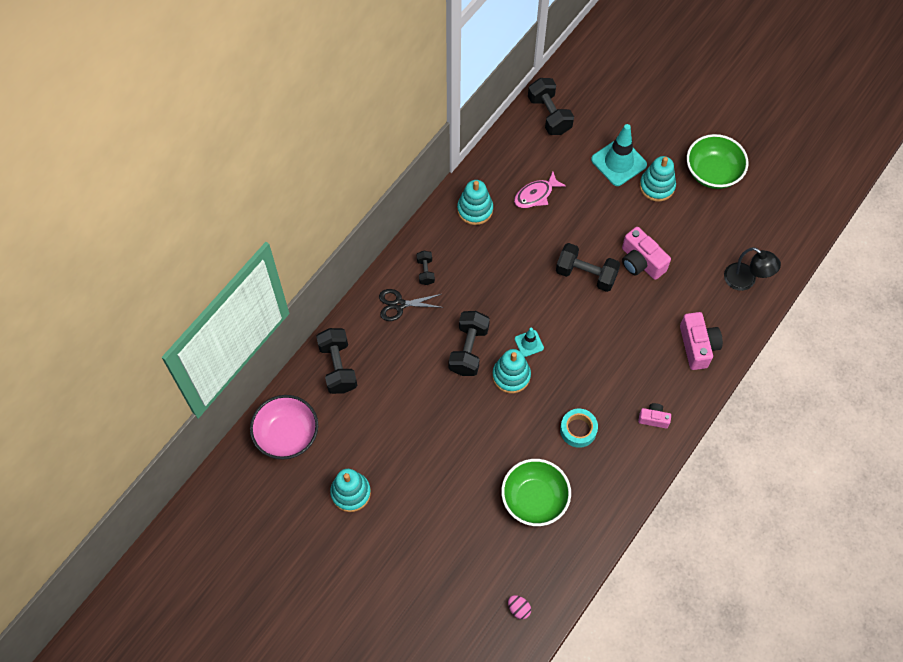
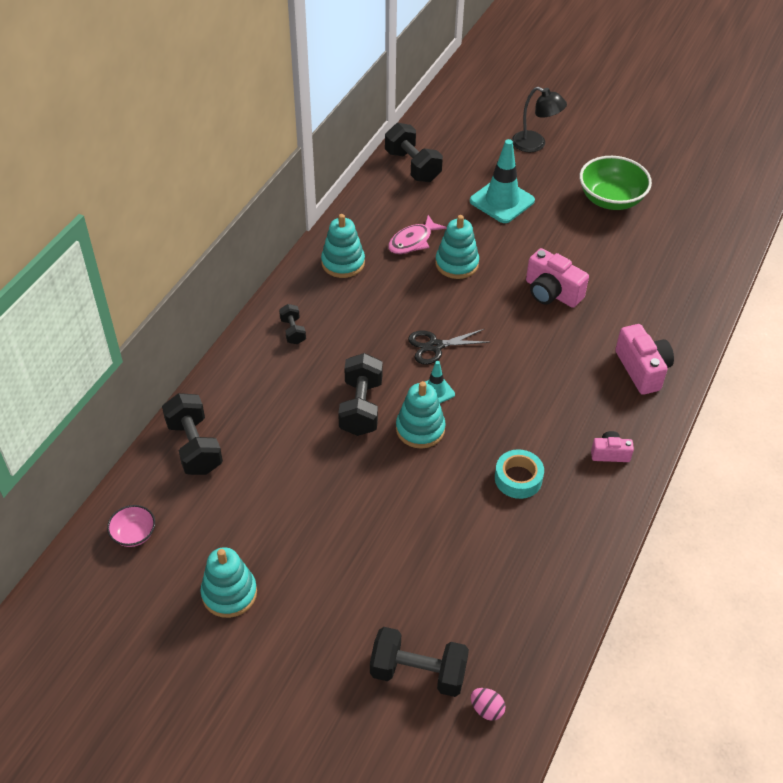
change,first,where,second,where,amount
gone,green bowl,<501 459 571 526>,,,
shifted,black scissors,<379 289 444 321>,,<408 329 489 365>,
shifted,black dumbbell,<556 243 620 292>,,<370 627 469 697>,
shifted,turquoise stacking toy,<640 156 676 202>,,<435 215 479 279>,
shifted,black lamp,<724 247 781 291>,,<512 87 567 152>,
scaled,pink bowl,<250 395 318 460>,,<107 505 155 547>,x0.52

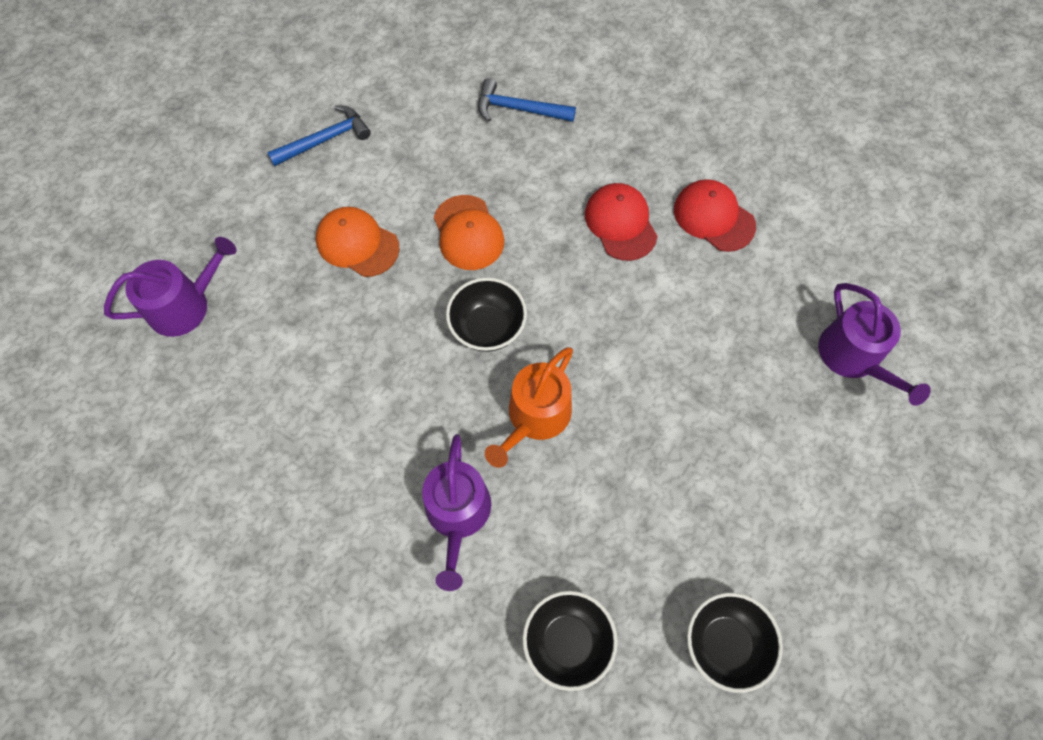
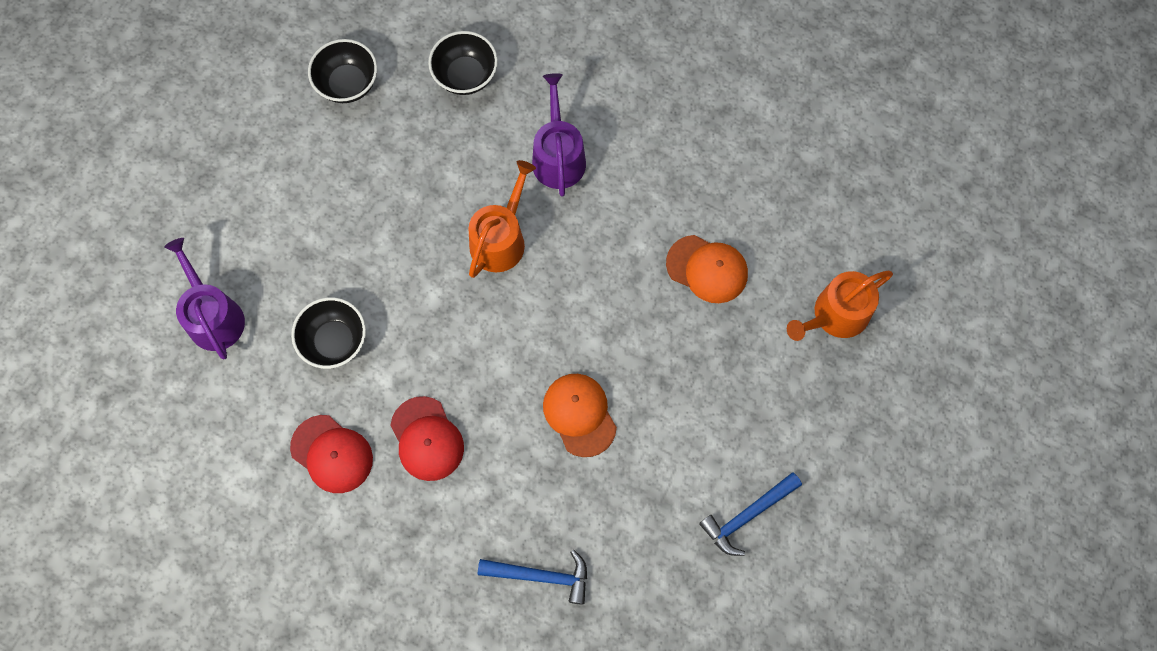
change,first,where,second,where,amount
shifted,orange cap,<316 207 400 277>,,<666 235 748 303>,
shifted,black bowl,<446 277 527 352>,,<291 297 366 369>,
repainted,purple watering can,<104 237 237 337>,orange watering can,<787 271 893 341>,

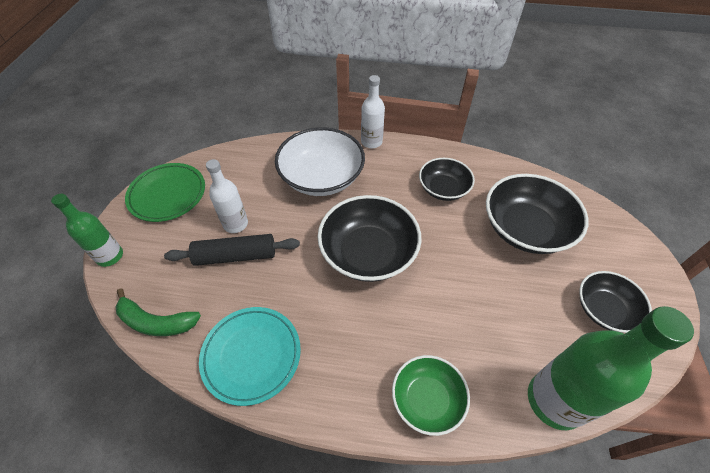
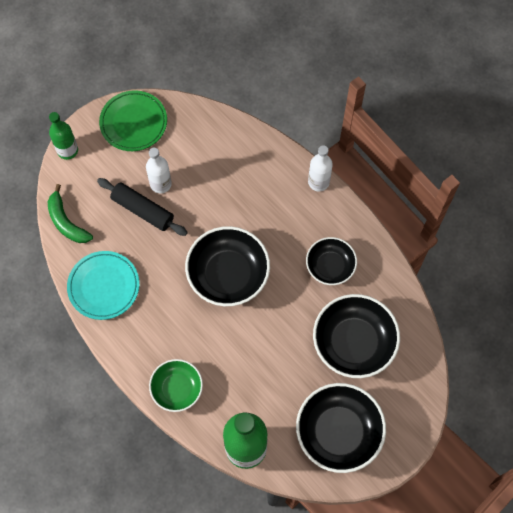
change,first,where,second,where,amount
gone,white bowl,<275 127 365 196>,,,
scaled,black bowl,<579 271 652 333>,,<296 383 386 473>,x1.64

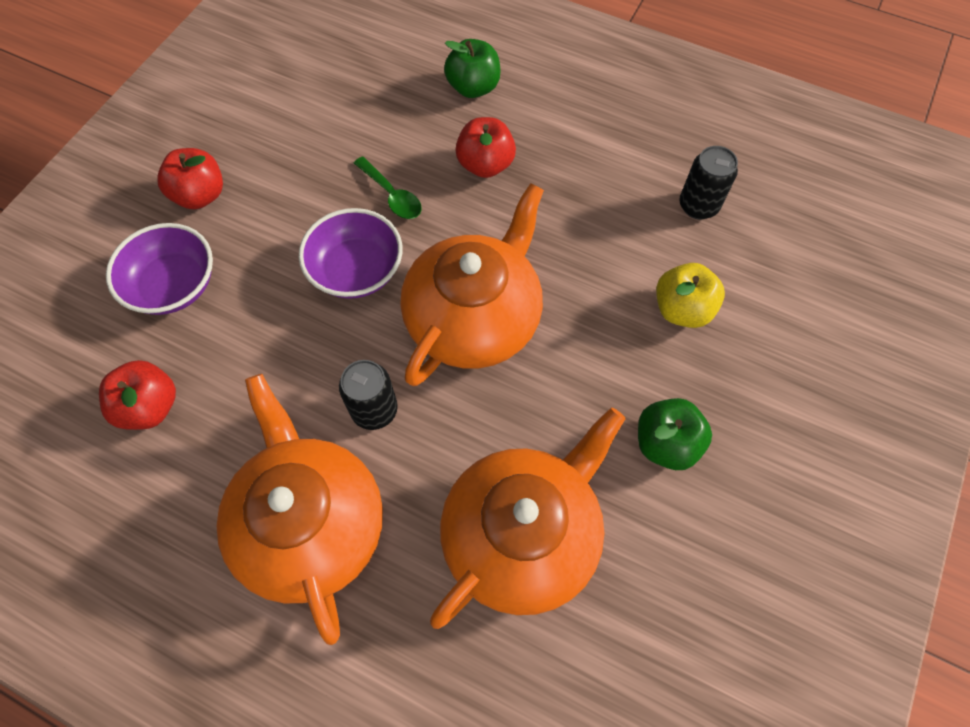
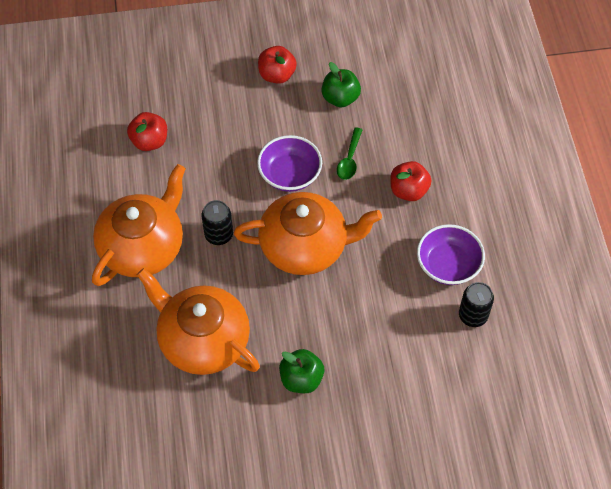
change,first,where,second,where,amount
gone,yellow apple,<656 263 725 328>,,,
shifted,purple bowl,<106 223 213 315>,,<417 224 485 285>,
shifted,green apple,<444 39 501 98>,,<322 62 361 107>,
rotated,orange teapot,<430 407 625 629>,,<137 268 260 375>,150 degrees counterclockwise

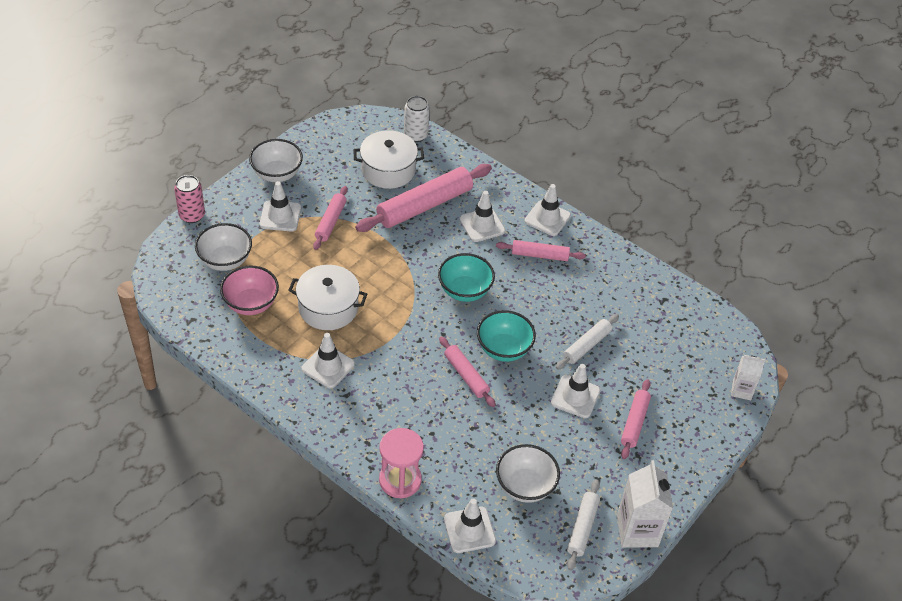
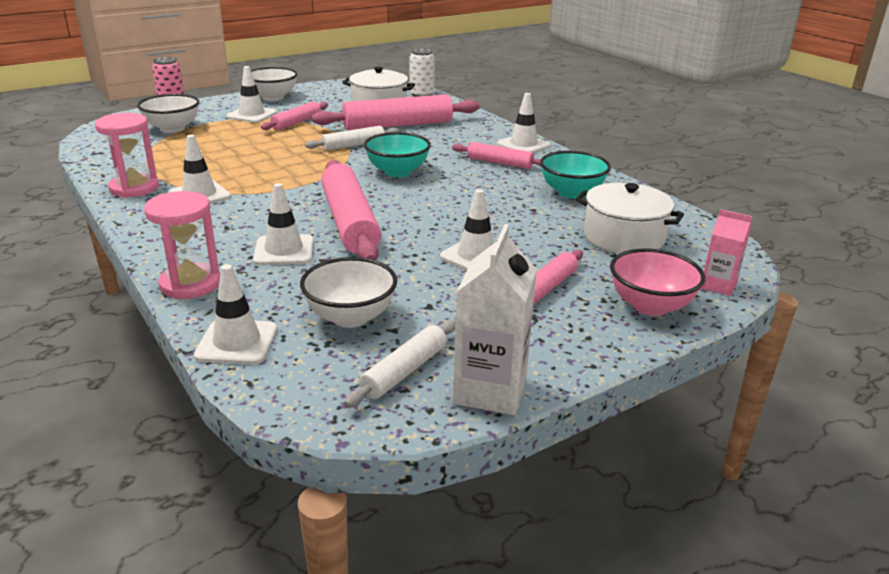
change,first,where,second,where,amount
new,,,pink hourglass,<95 113 159 198>,
shifted,pink bowl,<220 266 279 315>,,<610 248 705 316>,
shifted,white pot,<288 265 367 330>,,<575 183 684 254>,
shifted,white traffic cone,<460 191 505 242>,,<253 183 314 265>,
shifted,turquoise bowl,<477 310 536 362>,,<540 151 611 199>,
shifted,white rolling pin,<556 314 619 370>,,<305 126 399 151>,
repainted,white carton,<731 355 765 400>,pink carton,<701 209 752 296>,
scaled,pink rolling pin,<439 337 496 407>,,<321 160 381 260>,x1.83

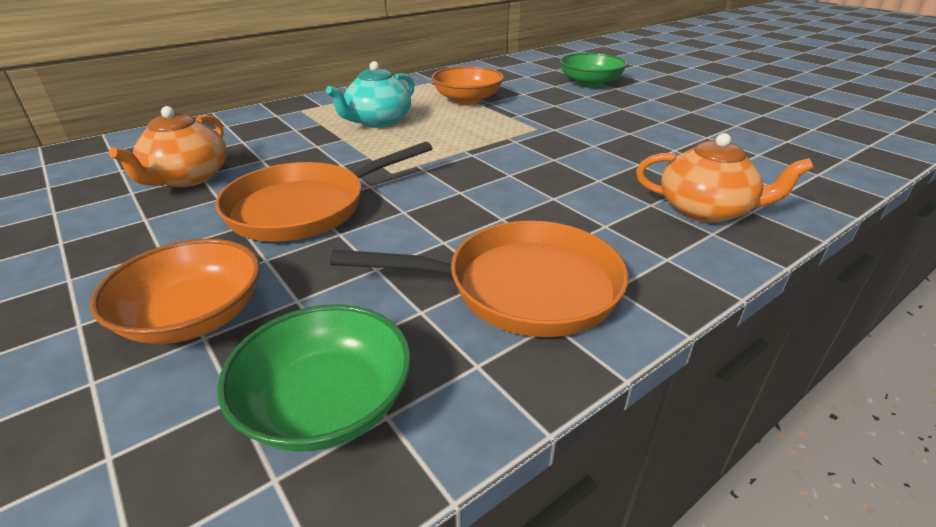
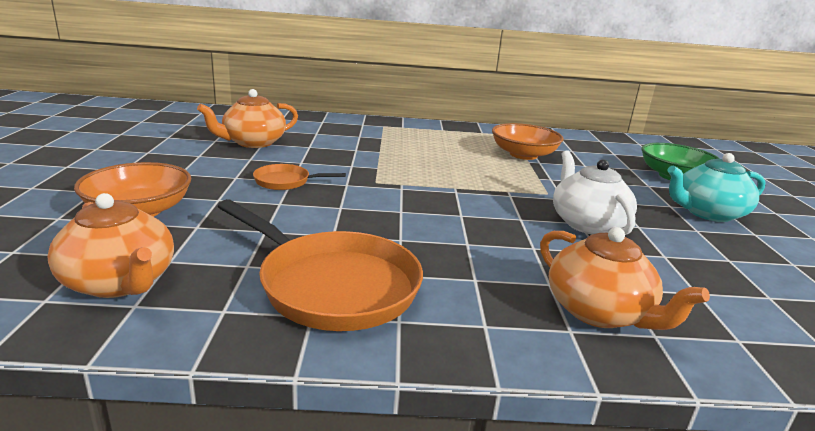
change,first,where,second,where,amount
new,,,white teapot,<553 150 637 235>,
shifted,turquoise teapot,<326 61 415 128>,,<668 153 766 222>,
swapped,green bowl,<217 304 411 452>,orange teapot,<47 193 174 298>,
scaled,orange pan,<215 141 432 242>,,<253 164 346 190>,x0.50

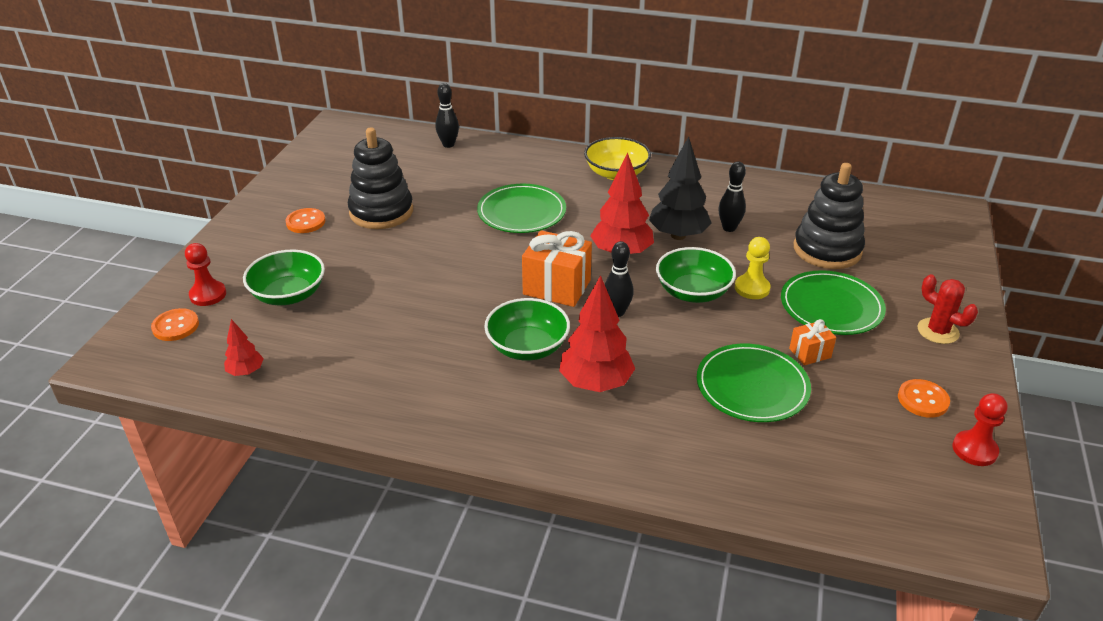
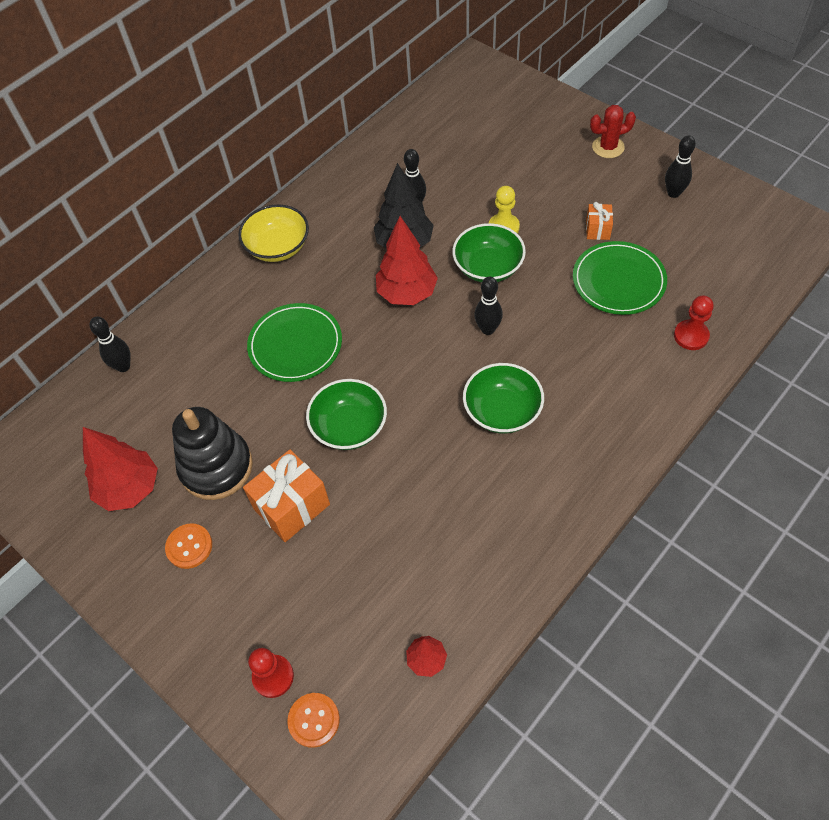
change,first,where,second,where,amount
gone,green plate,<781 270 886 335>,,,
gone,black stacking toy,<794 163 865 269>,,,
shifted,green bowl,<243 250 325 305>,,<306 379 387 450>,
shifted,orange gift,<522 230 592 307>,,<243 450 330 542>,
shifted,red tree,<559 275 635 392>,,<83 427 158 511>,
shifted,red pawn,<952 393 1007 466>,,<674 296 714 350>,
swapped,orange button,<898 379 950 418>,black bowling pin,<665 135 696 198>,

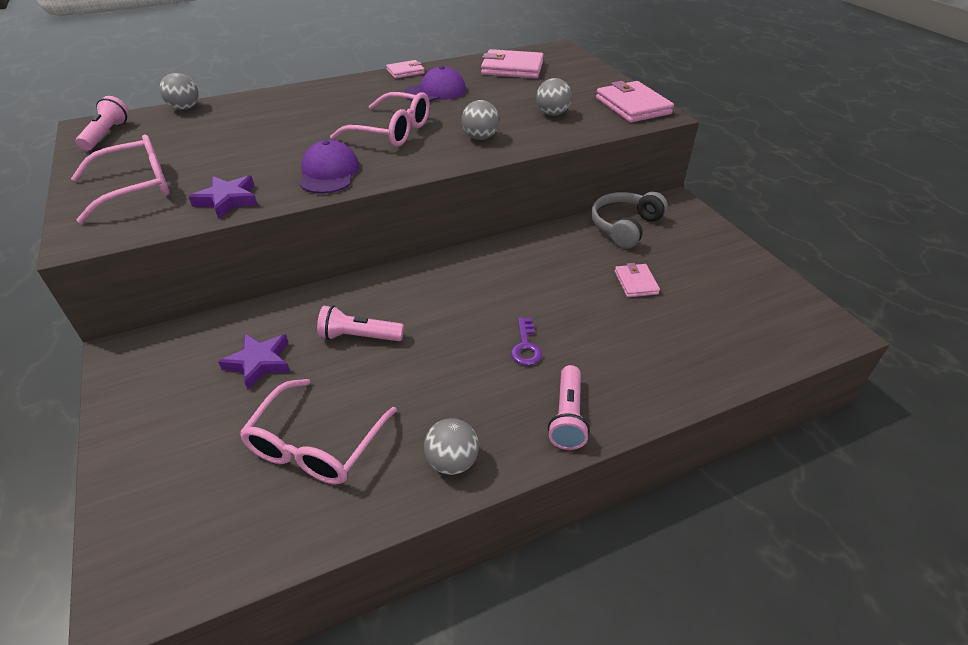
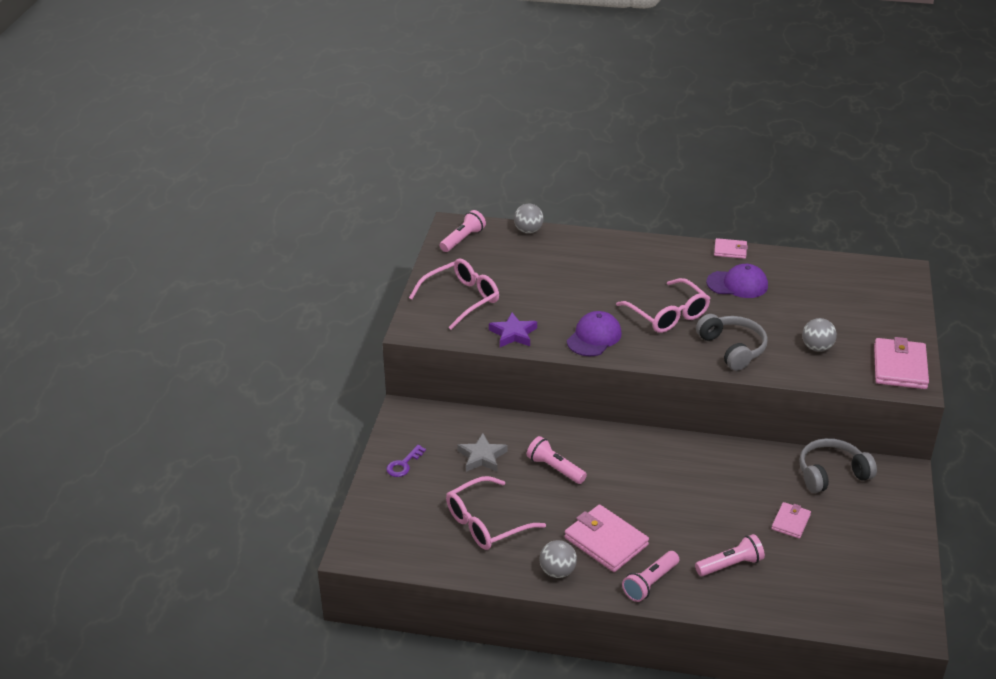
change,first,where,second,where,amount
new,,,pink flashlight,<695 534 765 576>,
shifted,pink wallet,<481 49 544 78>,,<565 505 649 572>,
shifted,purple key,<511 317 542 366>,,<386 445 426 477>,
swapped,grey ball,<461 100 499 140>,grey headphones,<696 314 768 371>,
repainted,purple star,<218 334 290 390>,grey star,<457 433 508 472>,
rotated,pink glasses,<71 135 169 223>,,<409 258 499 330>,45 degrees counterclockwise

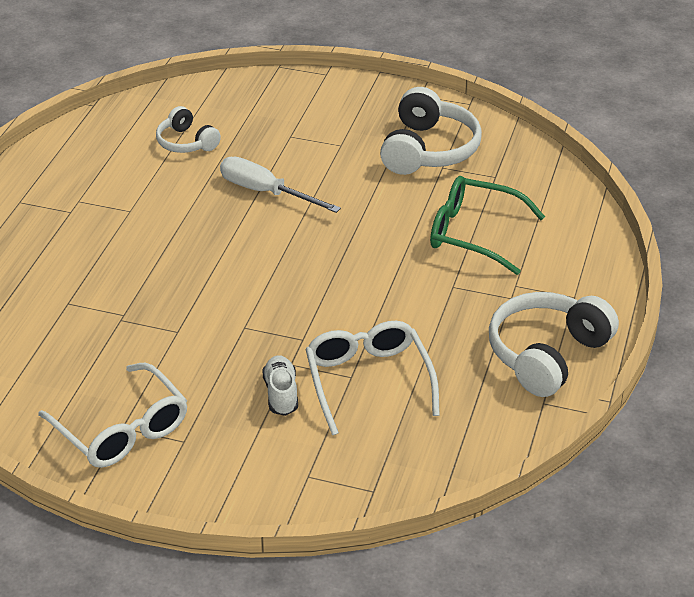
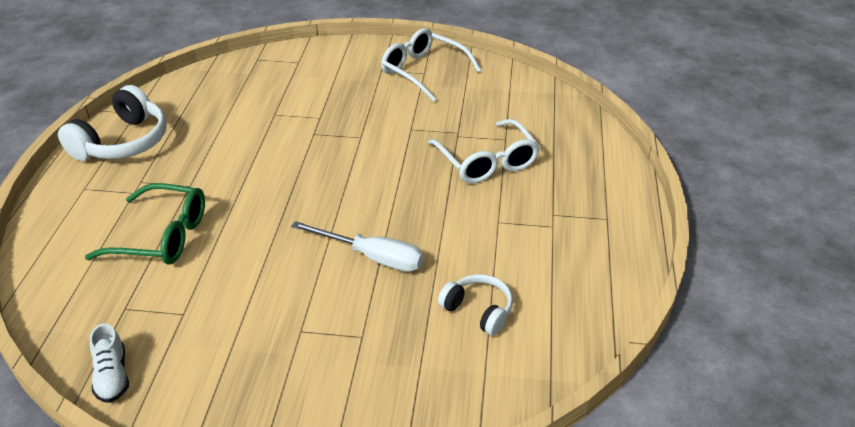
change,first,where,second,where,amount
gone,white headphones,<380 87 482 175>,,,
shifted,white shoe,<262 355 298 416>,,<89 323 129 403>,
shifted,white glasses,<305 321 440 435>,,<428 119 540 183>,

